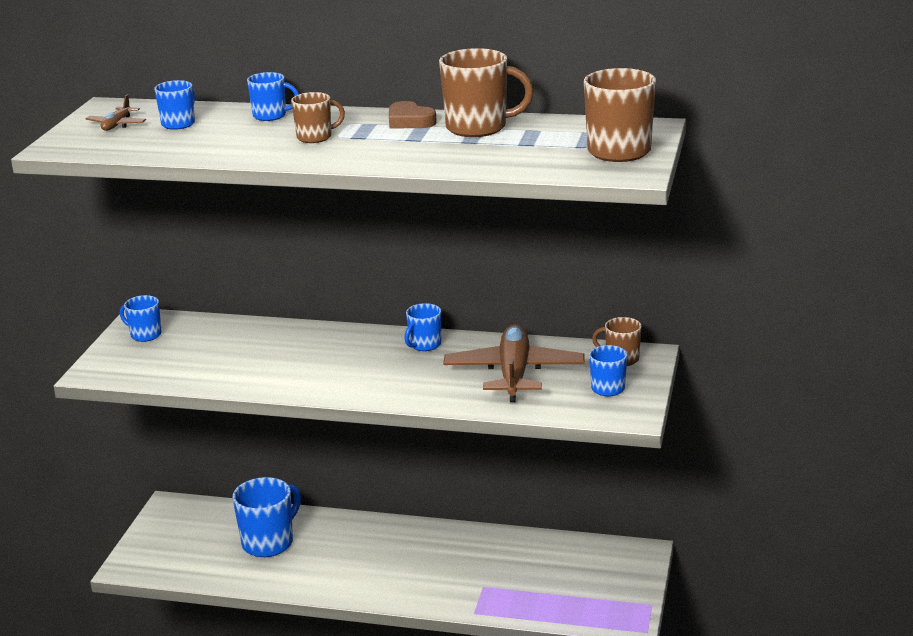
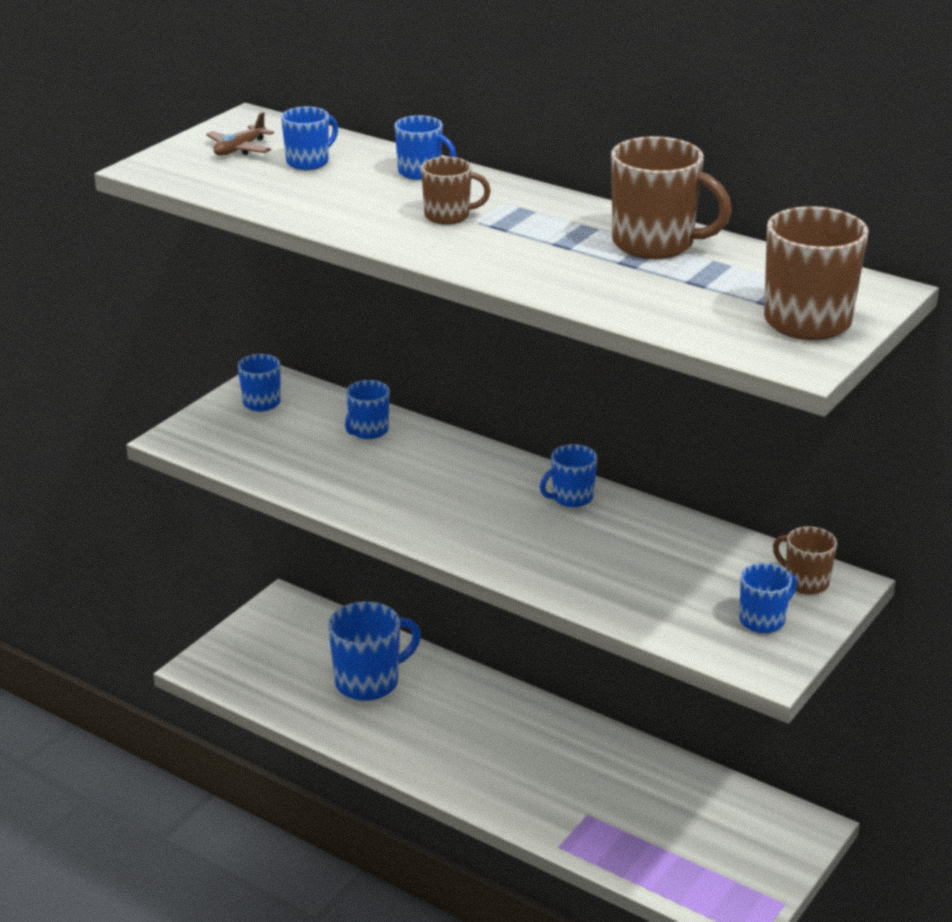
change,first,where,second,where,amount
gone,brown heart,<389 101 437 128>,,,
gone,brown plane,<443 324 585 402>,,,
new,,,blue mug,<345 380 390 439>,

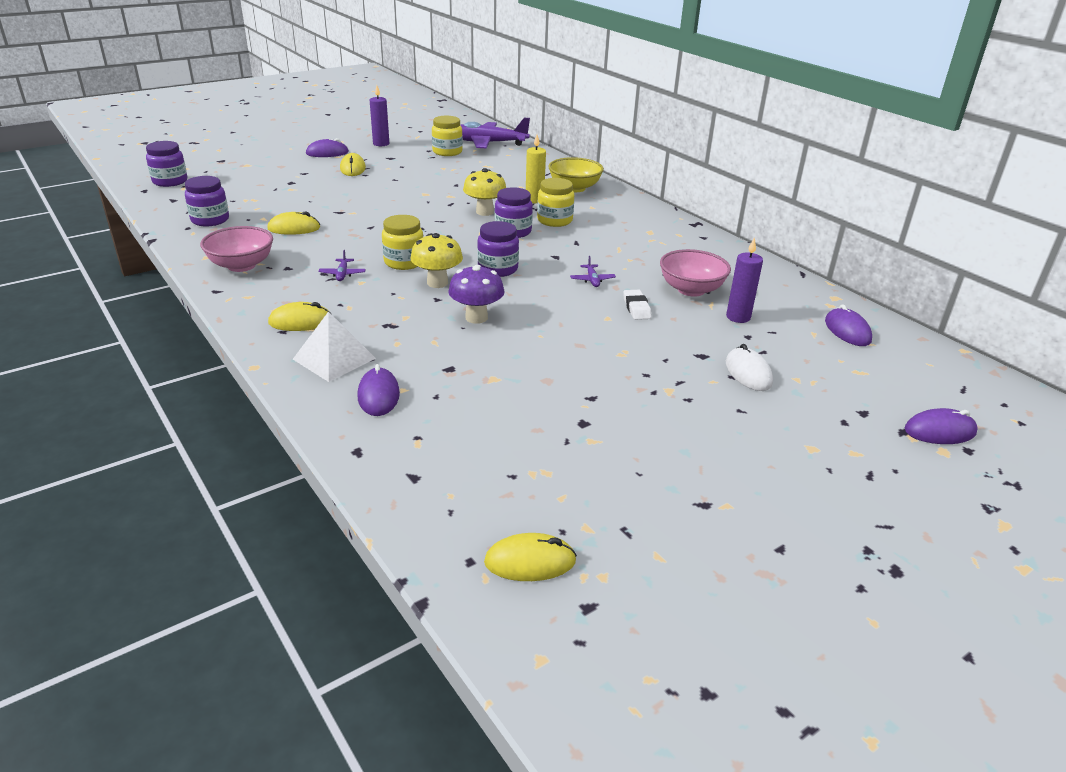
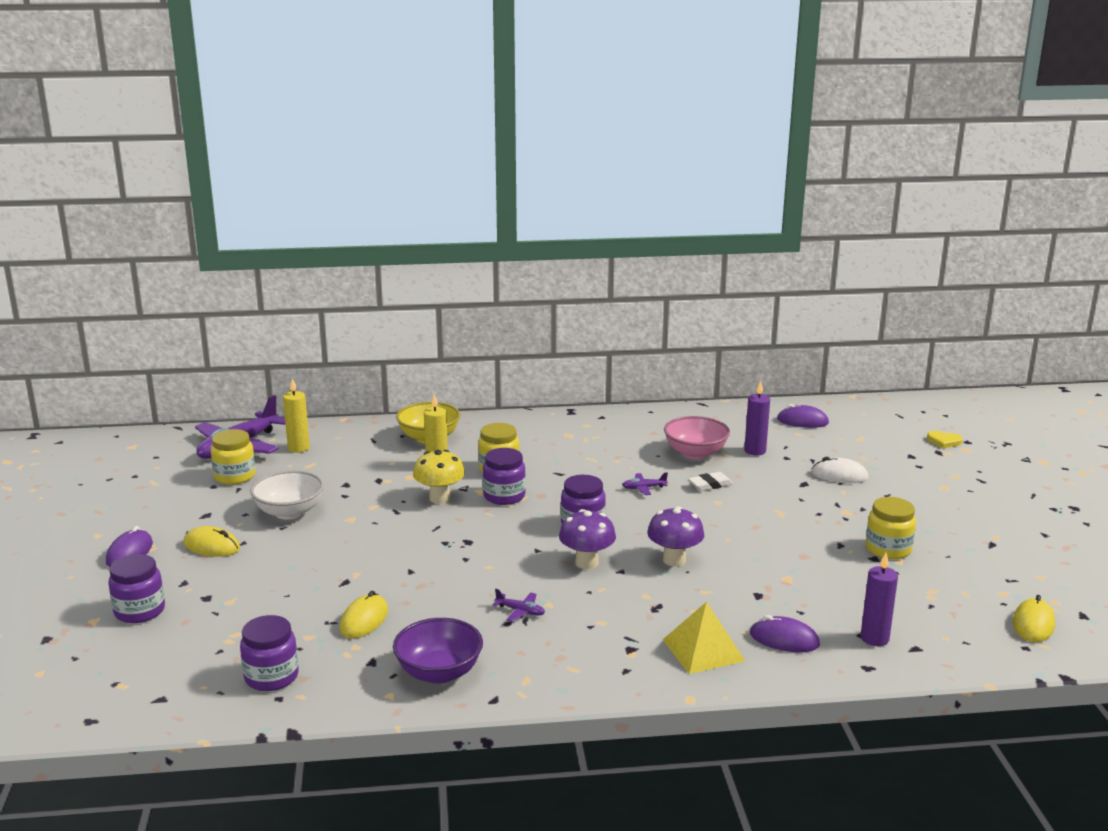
change,first,where,second,where,amount
gone,yellow mouse,<268 302 328 331>,,,
new,,,white bowl,<250 470 324 520>,
new,,,yellow candle,<283 378 310 453>,
shifted,purple jar,<146 141 187 187>,,<108 554 165 623>,
shifted,purple candle,<370 86 389 146>,,<861 553 898 646>,
shifted,yellow jar,<382 215 423 270>,,<866 497 916 559>,
swapped,purple mouse,<905 408 978 444>,yellow heart,<927 431 963 448>,
repainted,pink bowl,<200 226 273 272>,purple bowl,<393 618 483 684>,
repainted,white pyramid,<293 311 376 382>,yellow pyramid,<663 602 745 674>,
repainted,yellow mushroom,<410 233 463 288>,purple mushroom,<559 509 616 569>,
rotated,purple plane,<570 256 616 287>,,<622 472 668 495>,150 degrees clockwise
rotated,white eraser,<623 290 652 320>,,<688 472 733 491>,45 degrees counterclockwise

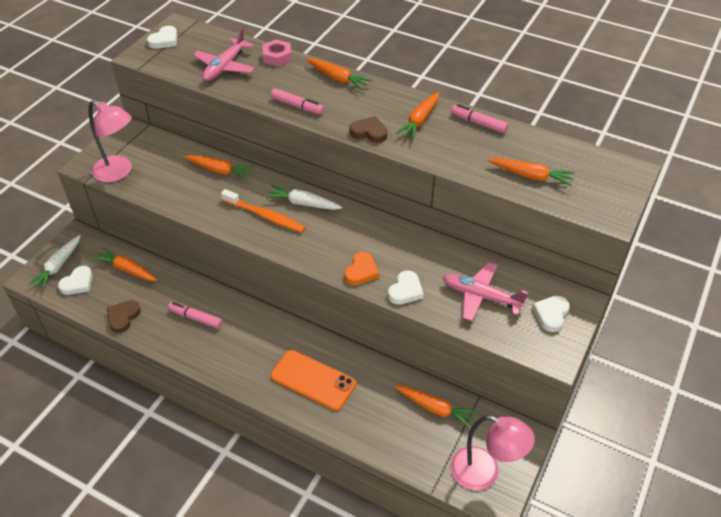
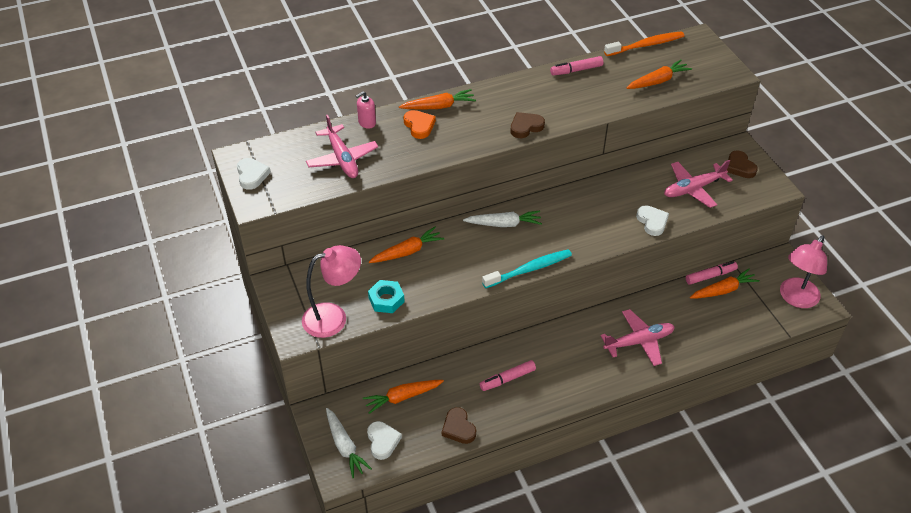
change,first,where,second,where,amount
gone,orange carrot,<395 92 439 140>,,,
new,,,turquoise nut,<368 280 405 313>,
new,,,turquoise toothbrush,<482 249 572 288>,
shifted,orange toothbrush,<221 189 306 233>,,<604 31 684 56>,
shifted,pink marker,<271 88 324 115>,,<686 262 738 285>,
shifted,orange heart,<344 252 379 285>,,<404 110 436 139>,
swapped,pink nut,<262 40 292 67>,pink soap dispenser,<356 91 376 129>,
swapped,orange phone,<271 350 356 411>,pink plane,<601 309 675 366>,
repainted,white heart,<532 296 570 332>,brown heart,<727 150 758 178>,
rotated,white carrot,<265 185 342 210>,,<463 211 542 227>,150 degrees counterclockwise
rotated,pink lamp,<451 415 535 490>,,<780 235 827 308>,150 degrees clockwise

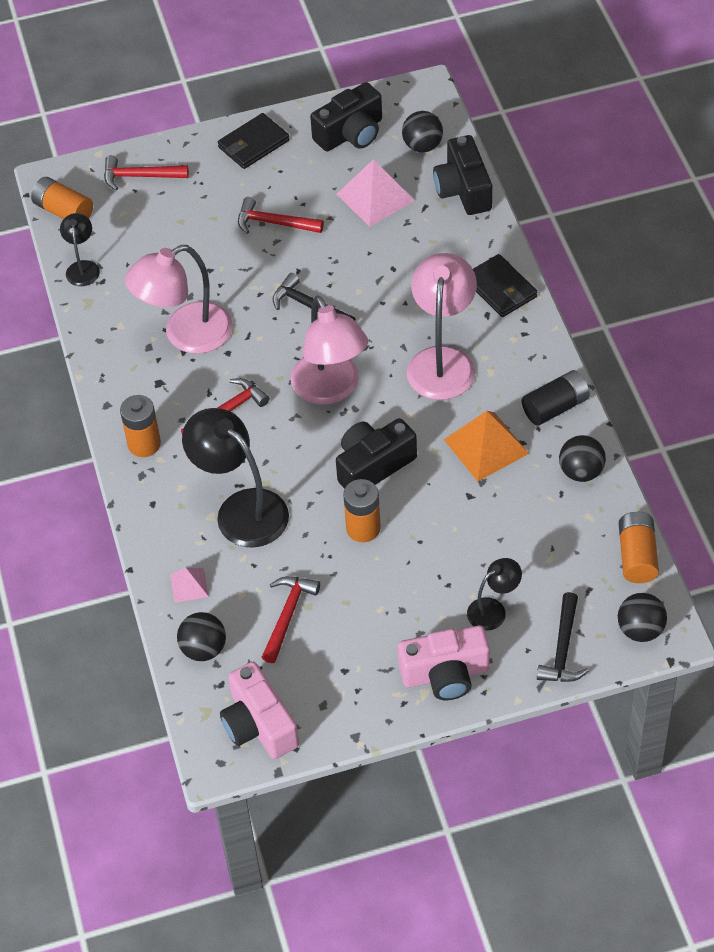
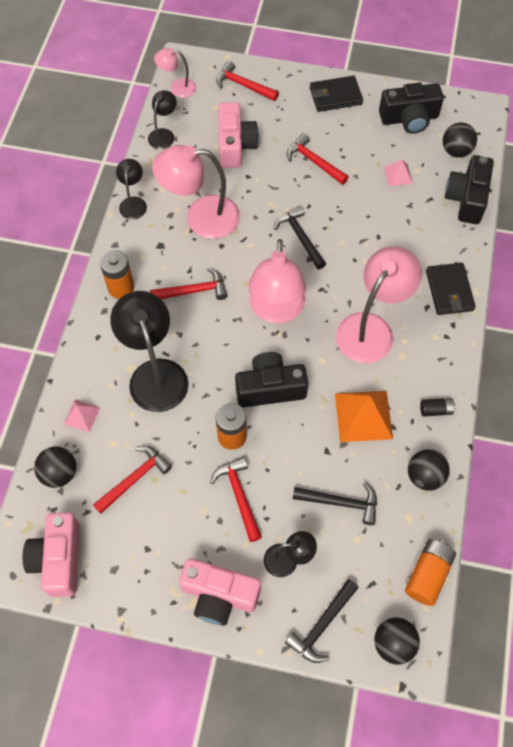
change,first,where,second,where,amount
new,,,black lamp,<116 159 147 219>,
new,,,red hammer,<210 457 262 542>,
new,,,pink camera,<218 102 259 168>,
new,,,black hammer,<293 482 377 525>,
swapped,orange battery,<31 177 93 219>,pink lamp,<154 48 196 98>,
scaled,pink pyramid,<337 159 415 227>,,<384 160 413 186>,x0.53
scaled,black battery,<522 370 590 426>,,<420 398 456 416>,x0.58

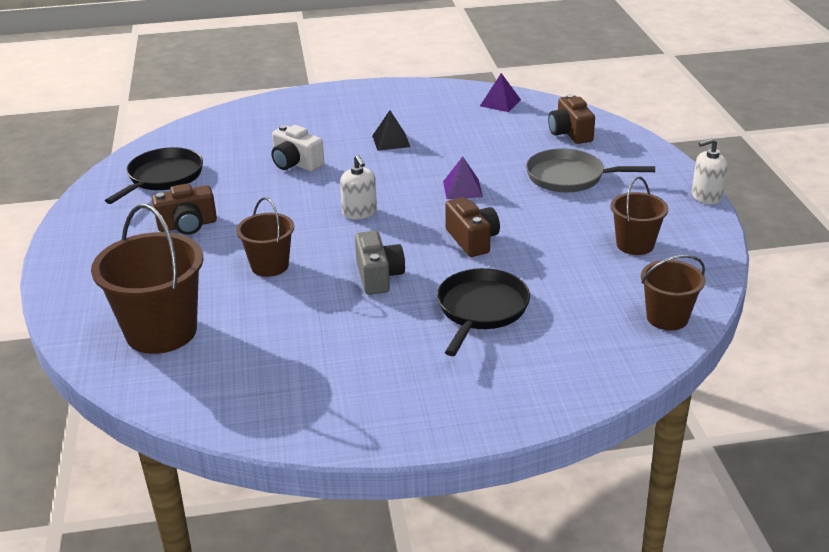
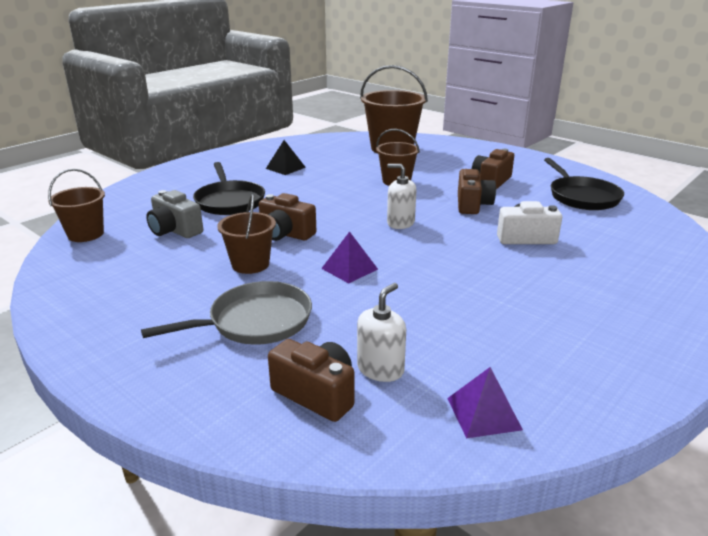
change,first,where,second,where,amount
new,,,brown camera,<458 169 496 214>,
shifted,grey camera,<355 231 405 295>,,<146 190 203 238>,
shifted,black pyramid,<372 110 410 151>,,<266 140 306 175>,
shifted,brown bucket,<610 177 668 255>,,<217 194 276 274>,
shifted,white soap dispenser,<692 138 727 204>,,<357 283 406 382>,

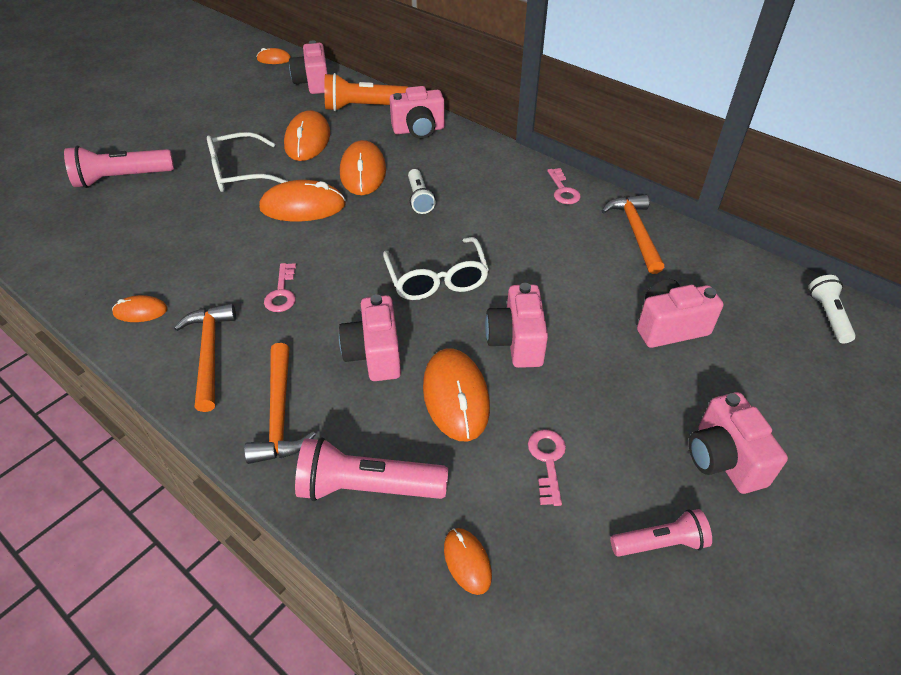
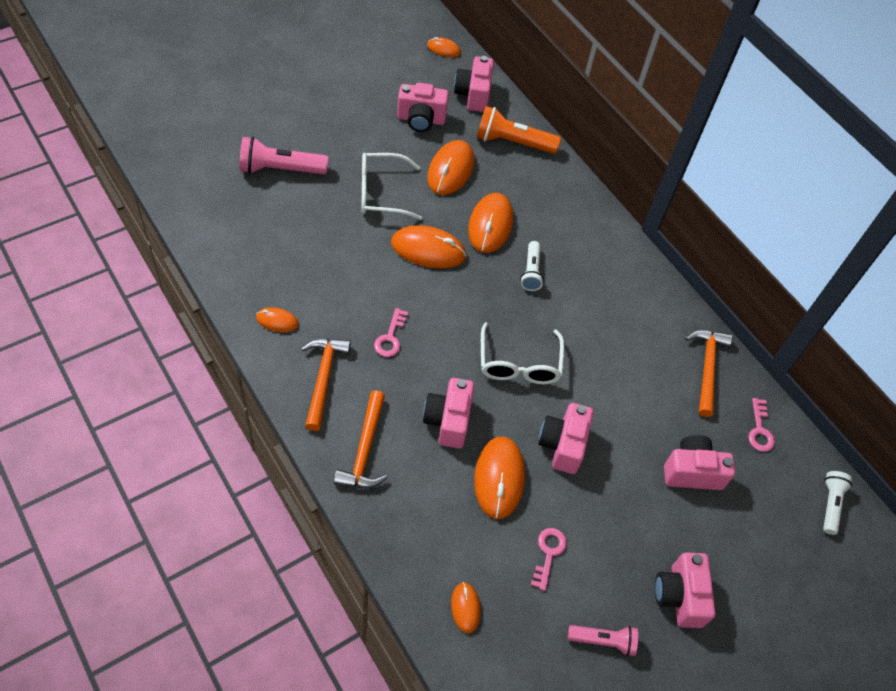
change,first,where,second,where,amount
gone,pink flashlight,<295 438 448 501>,,,
shifted,pink camera,<390 86 445 139>,,<397 83 449 132>,
shifted,pink key,<547 168 581 204>,,<748 398 775 452>,

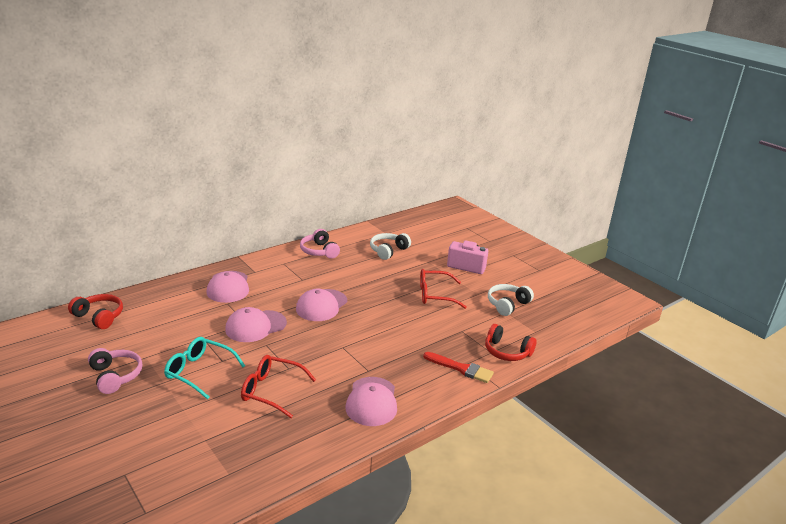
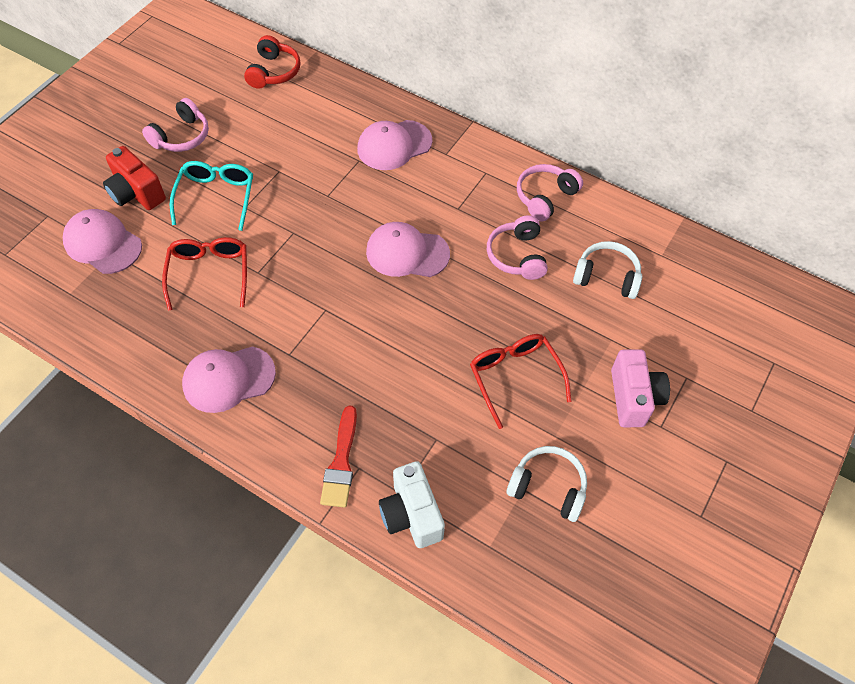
change,first,where,second,where,amount
new,,,red camera,<103 146 166 210>,
new,,,pink headphones,<487 215 548 280>,
shifted,pink cap,<225 307 287 342>,,<63 209 142 274>,
swapped,red headphones,<485 324 537 361>,white camera,<379 461 445 548>,

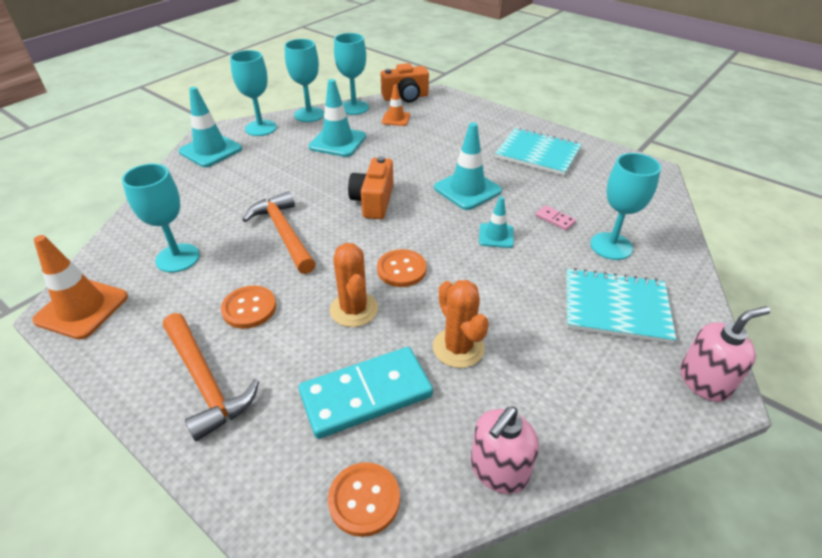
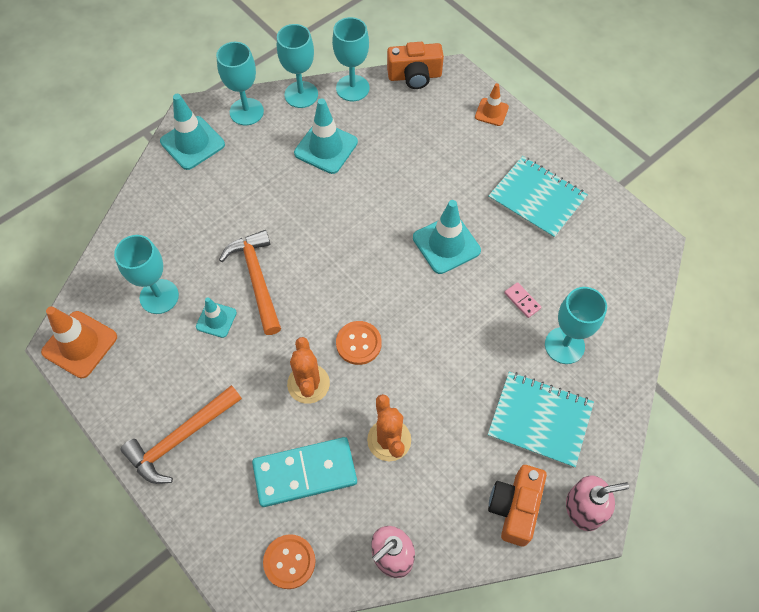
change,first,where,second,where,amount
gone,orange button,<221 286 276 329>,,,
shifted,orange camera,<348 156 393 219>,,<488 465 547 547>,
shifted,orange traffic cone,<382 84 410 126>,,<475 83 509 126>,
shifted,turquoise traffic cone,<479 196 514 248>,,<196 297 237 338>,
rotated,orange hammer,<163 313 259 441>,,<120 385 242 484>,75 degrees clockwise

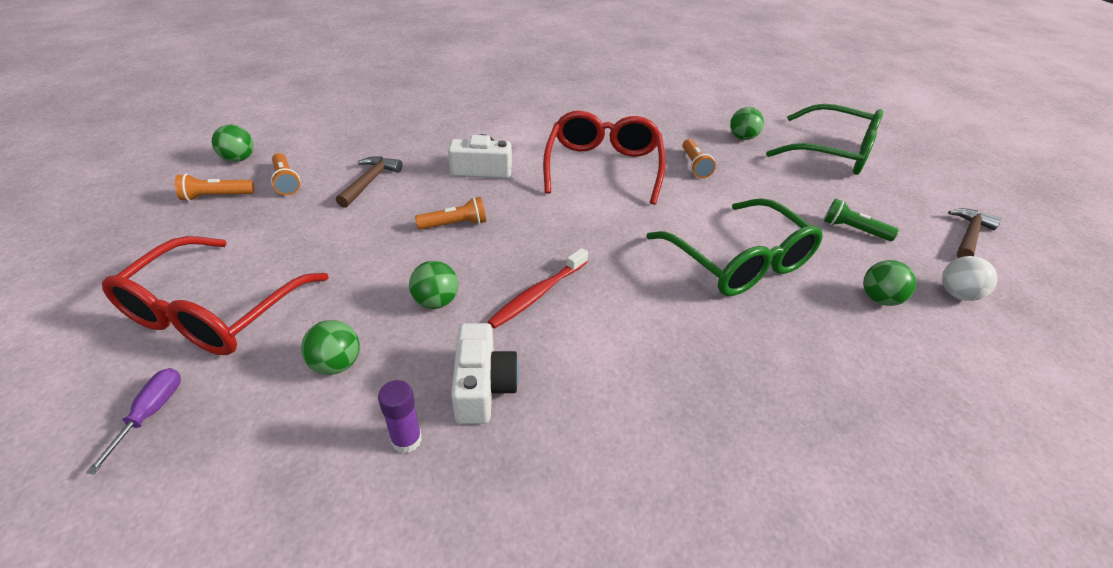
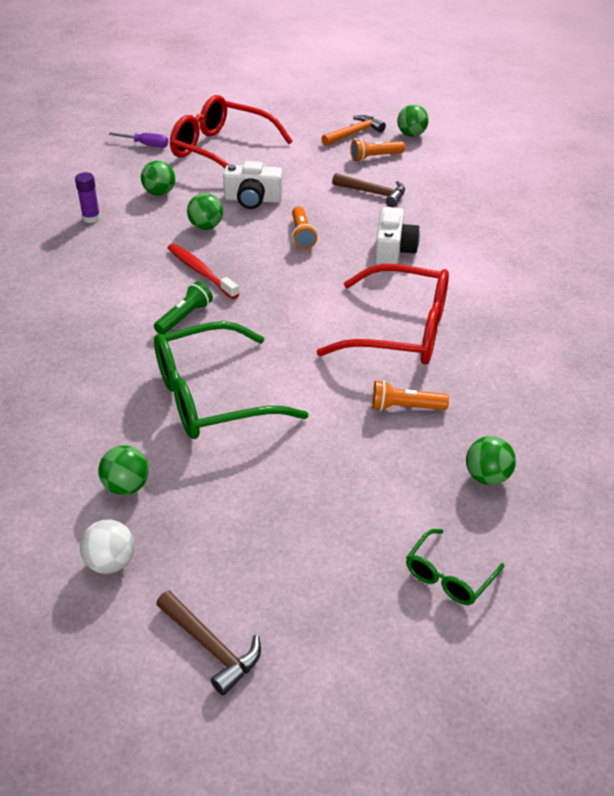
change,first,where,second,where,amount
shifted,white camera,<451 323 519 424>,,<223 161 283 209>,
shifted,green flashlight,<824 199 899 241>,,<154 281 213 335>,
swapped,orange flashlight,<175 174 254 201>,orange hammer,<321 115 386 146>,
scaled,green glasses,<766 104 883 175>,,<406 529 504 605>,x0.48

